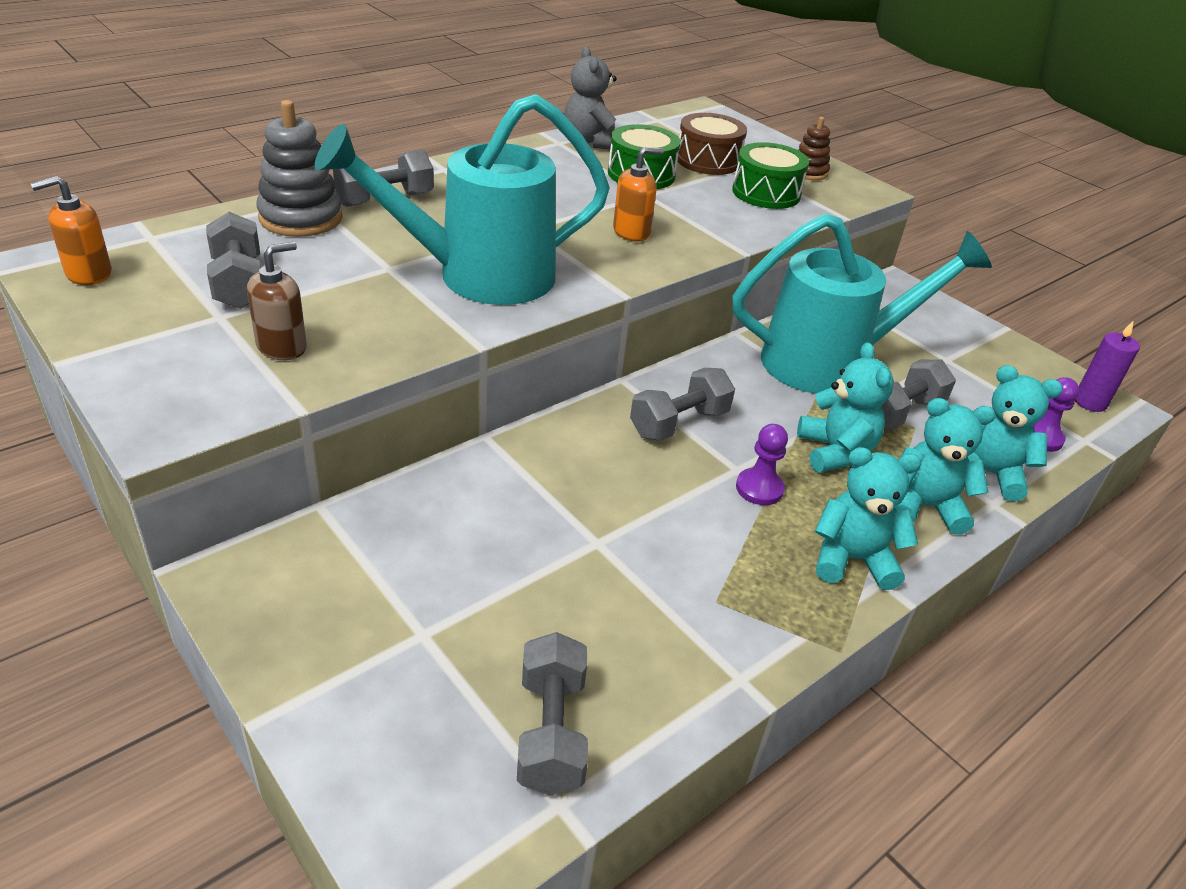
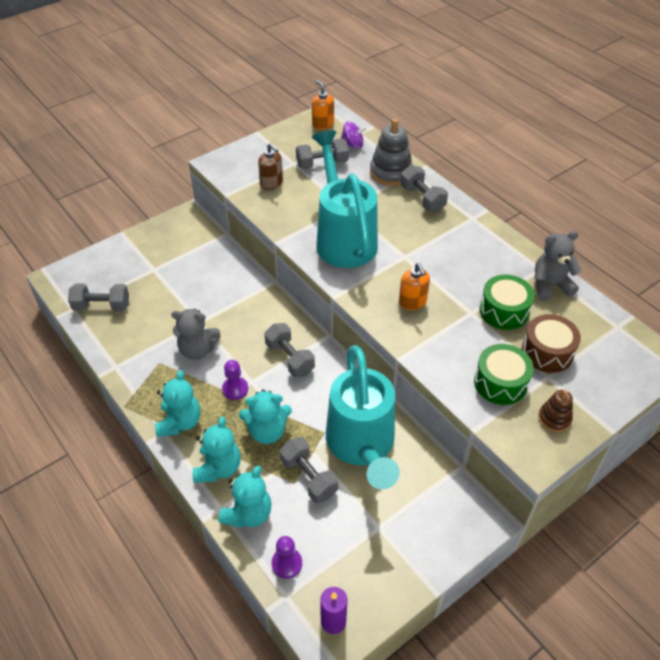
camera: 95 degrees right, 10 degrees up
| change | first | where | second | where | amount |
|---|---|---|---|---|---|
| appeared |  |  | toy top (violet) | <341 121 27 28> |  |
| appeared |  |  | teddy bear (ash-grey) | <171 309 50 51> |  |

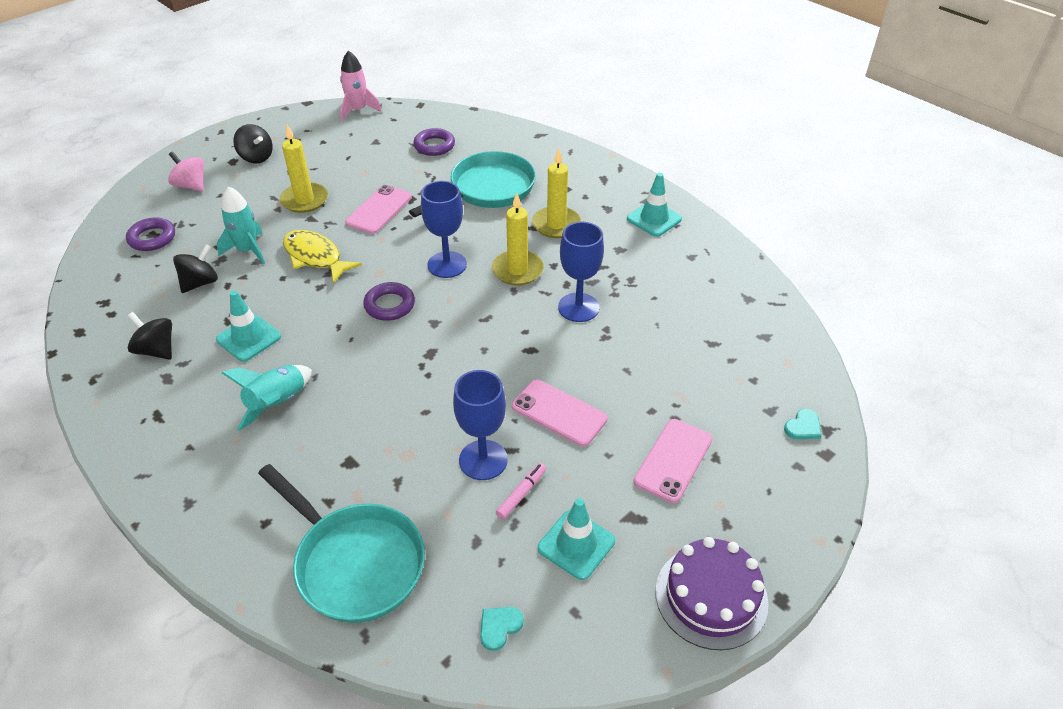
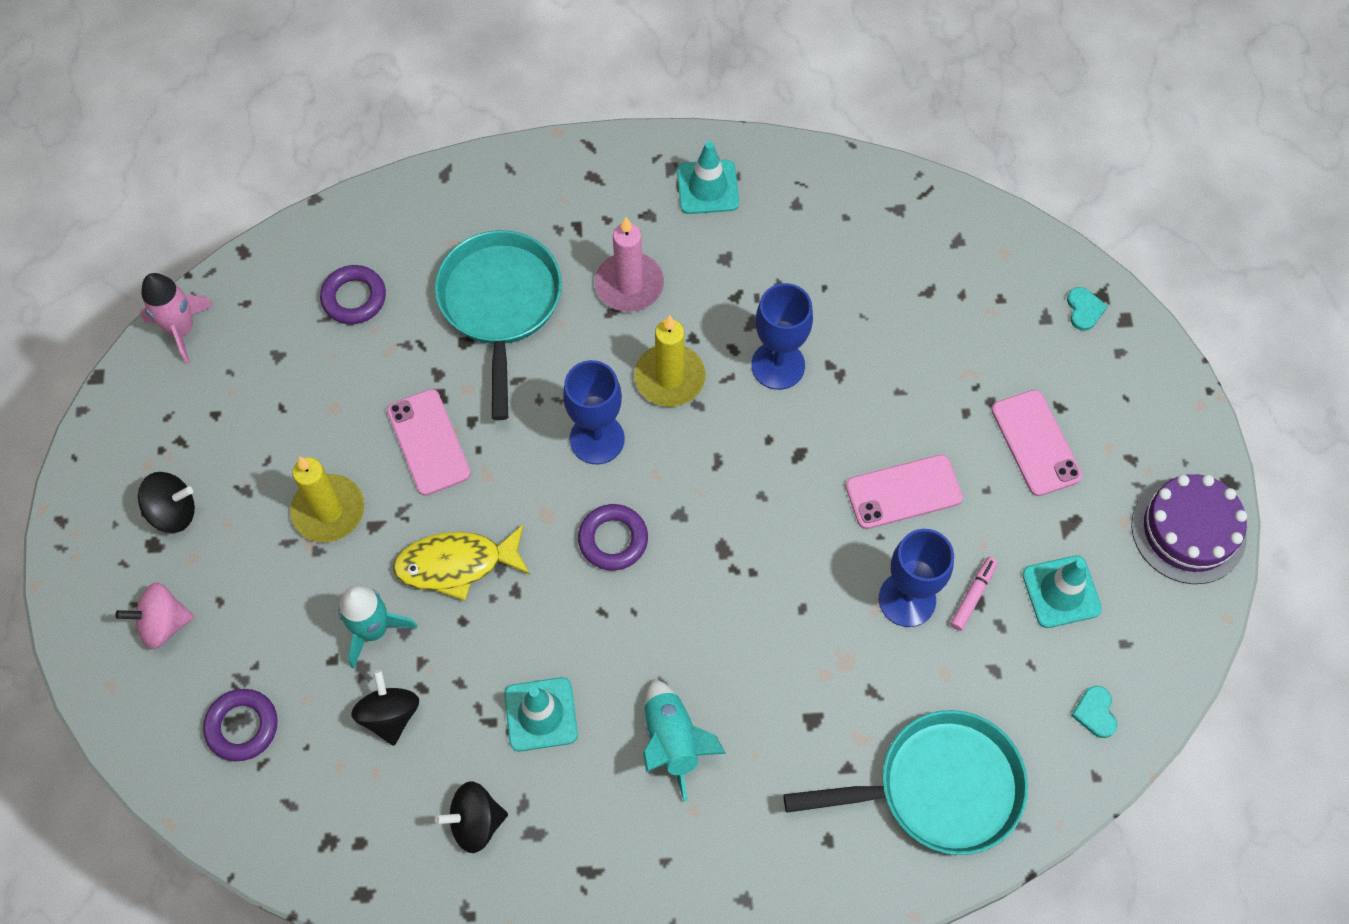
camera: 50 degrees left, 20 degrees up
| change | first | where | second | where | amount |
|---|---|---|---|---|---|
| colour | candle (golden) | <532 148 49 90> | candle (rose-pink) | <595 217 69 95> |  |
| spun | marker pen (rose-pink) | <496 463 50 57> |  | <951 557 47 74> | 45 degrees clockwise |

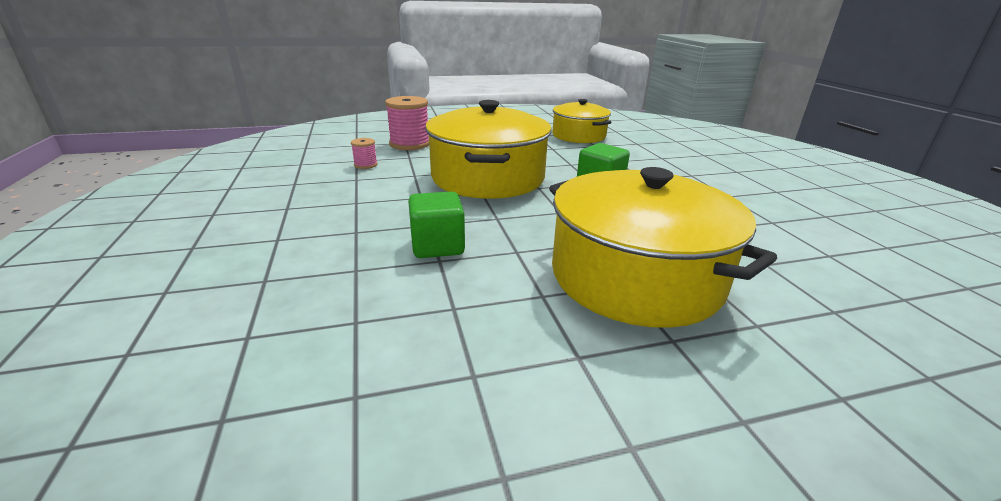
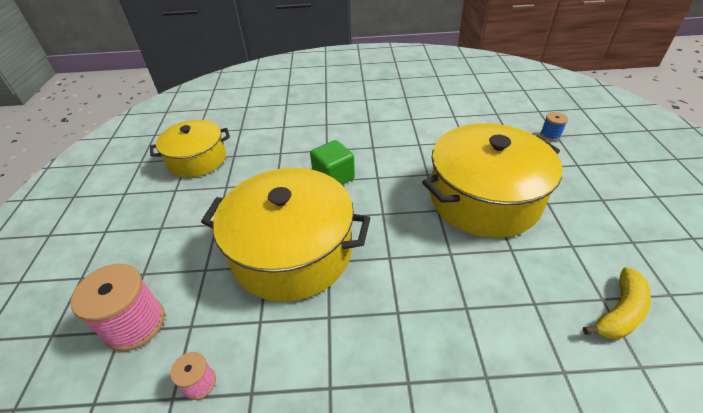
camera: 75 degrees left, 15 degrees up
| change | first | where | second | where | amount |
|---|---|---|---|---|---|
| missing | cube (leaf-green) | <408 192 57 66> |  |  |  |
| appeared |  |  | spool (cobalt) | <540 112 28 29> |  |
| appeared |  |  | toy banana (golden) | <583 267 68 72> |  |

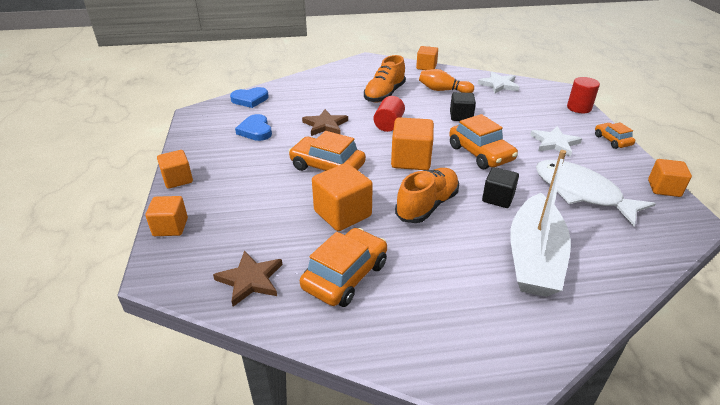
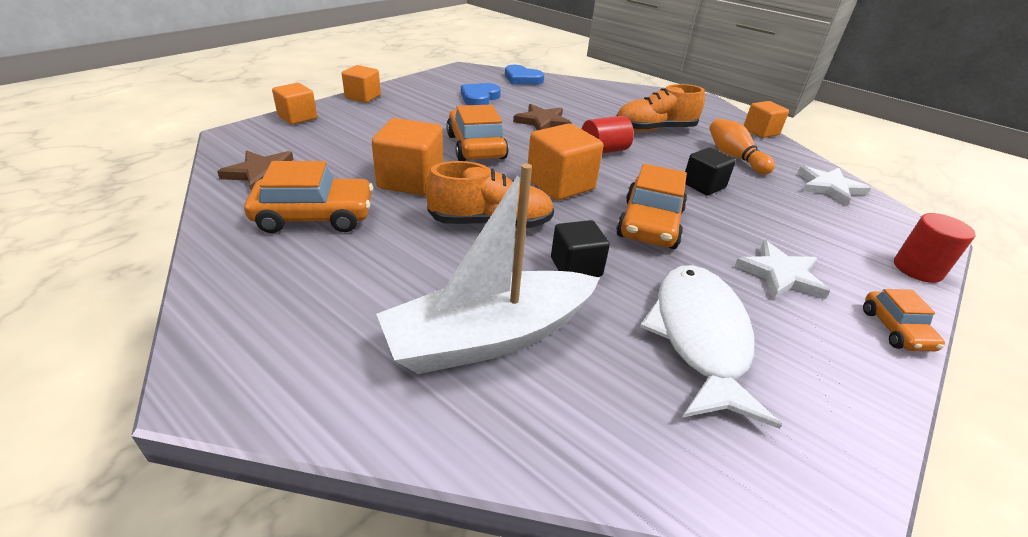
camera: 45 degrees right, 0 degrees up
| change | first | where | second | where | amount |
|---|---|---|---|---|---|
| spun | toy car (orange-coloured) | <595 122 40 27> |  | <863 289 82 62> | 150 degrees clockwise |
| missing | cube (orange-coloured) | <648 159 44 38> |  |  |  |

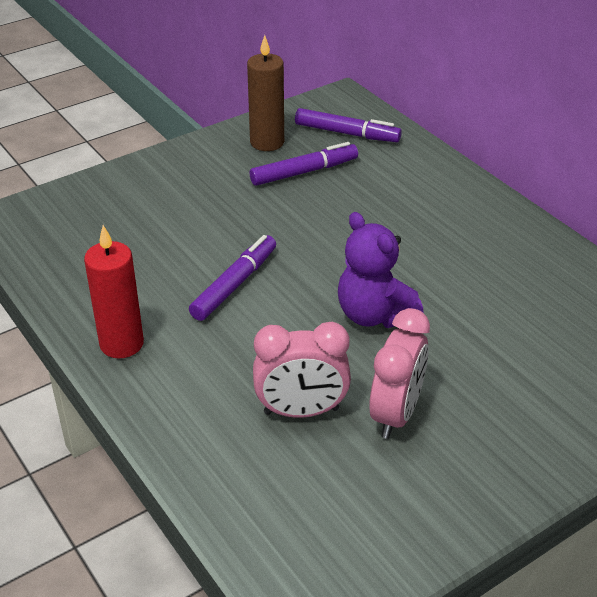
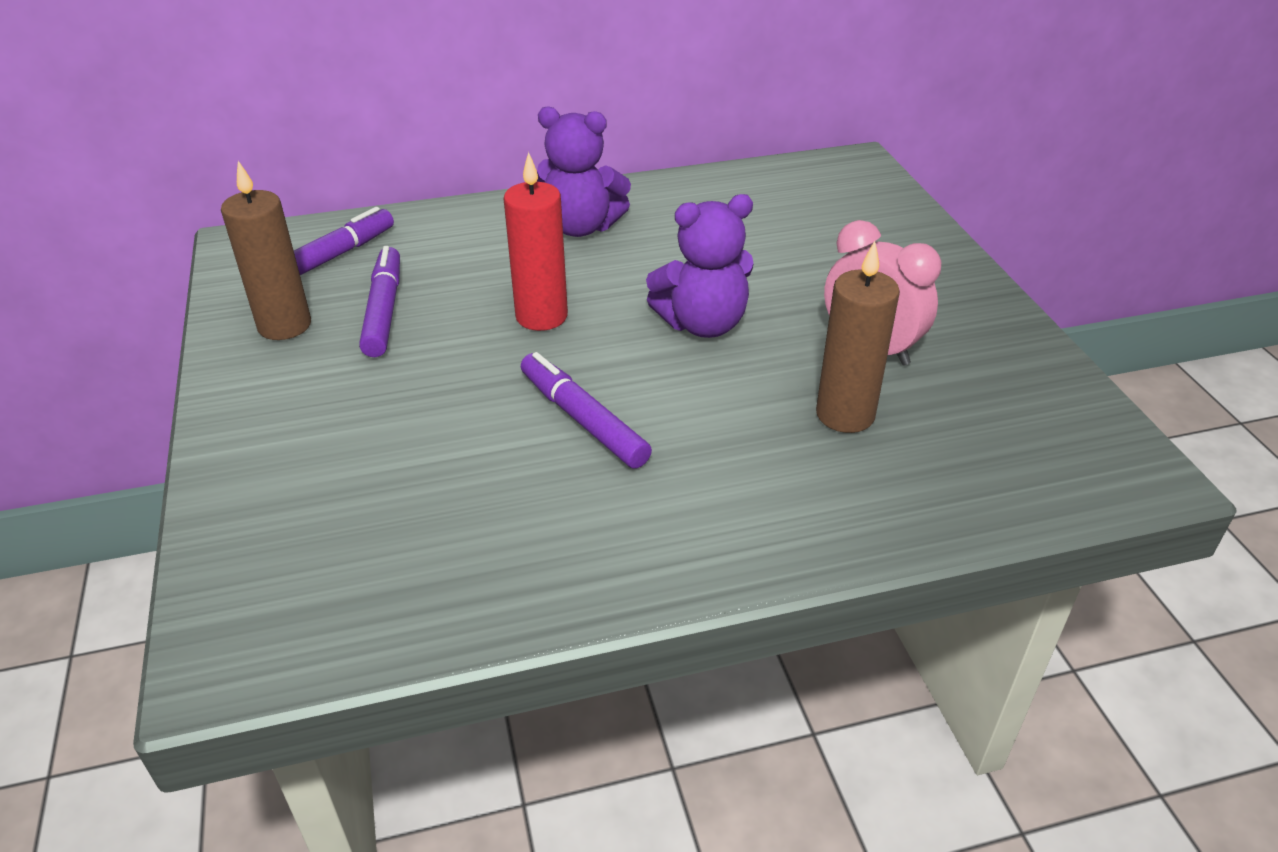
camera: 70 degrees left, 0 degrees up
| change | first | where | second | where | amount |
|---|---|---|---|---|---|
| relocated | candle (crimson) | <84 225 60 134> |  | <504 152 64 179> |  |
| exchanged | clock (rose-pink) | <253 322 98 96> | candle (brown) | <816 241 84 192> |  |
| appeared |  |  | teddy bear (violet) | <537 106 94 131> |  |

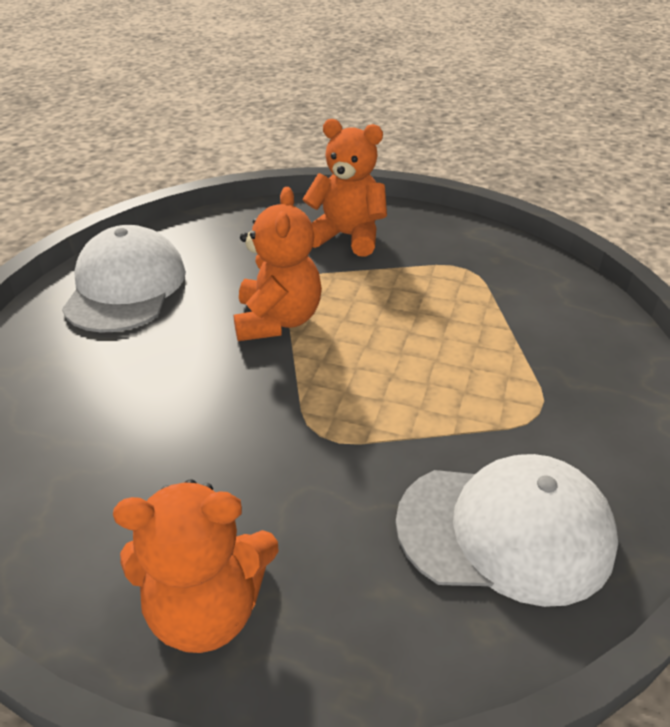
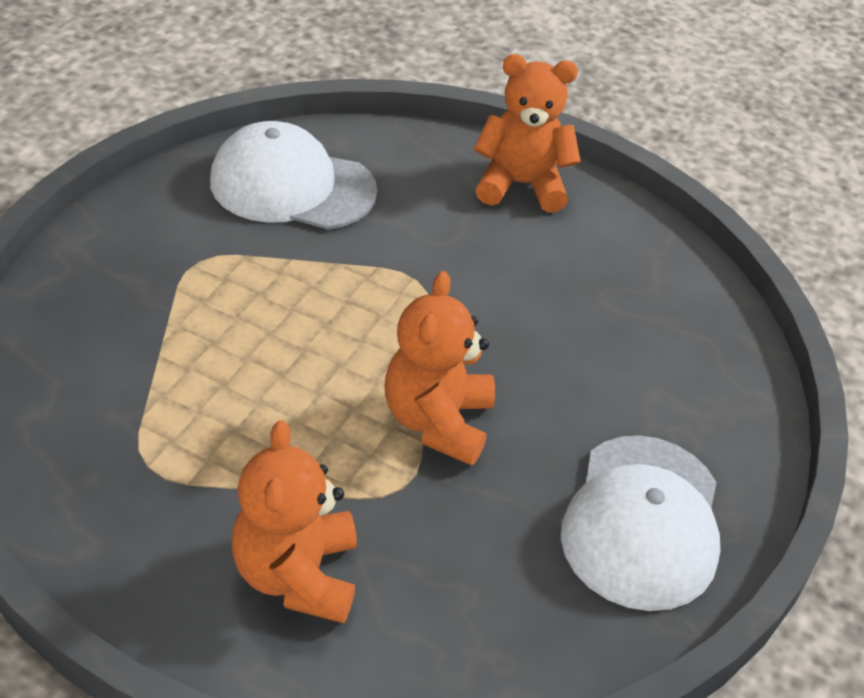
camera: 175 degrees left, 5 degrees up
| change | first | where | second | where | amount |
|---|---|---|---|---|---|
| spun | teddy bear (orange-coloured) | <302 119 85 138> |  | <231 420 126 203> | 60 degrees clockwise |

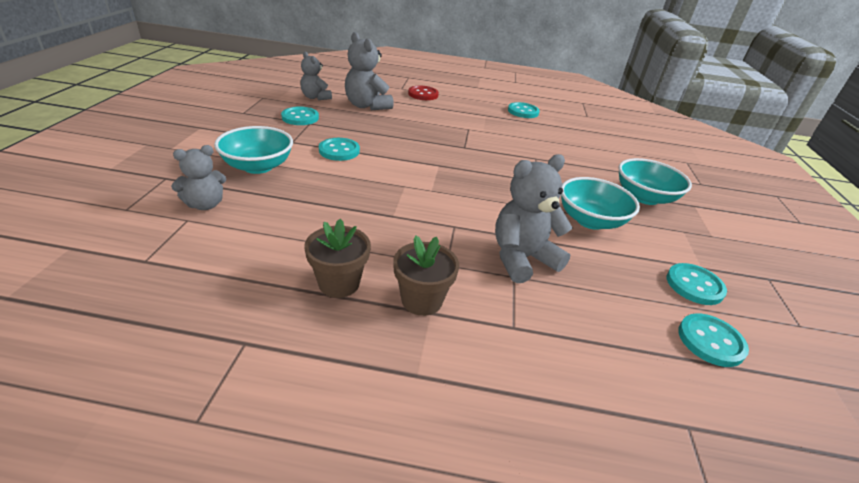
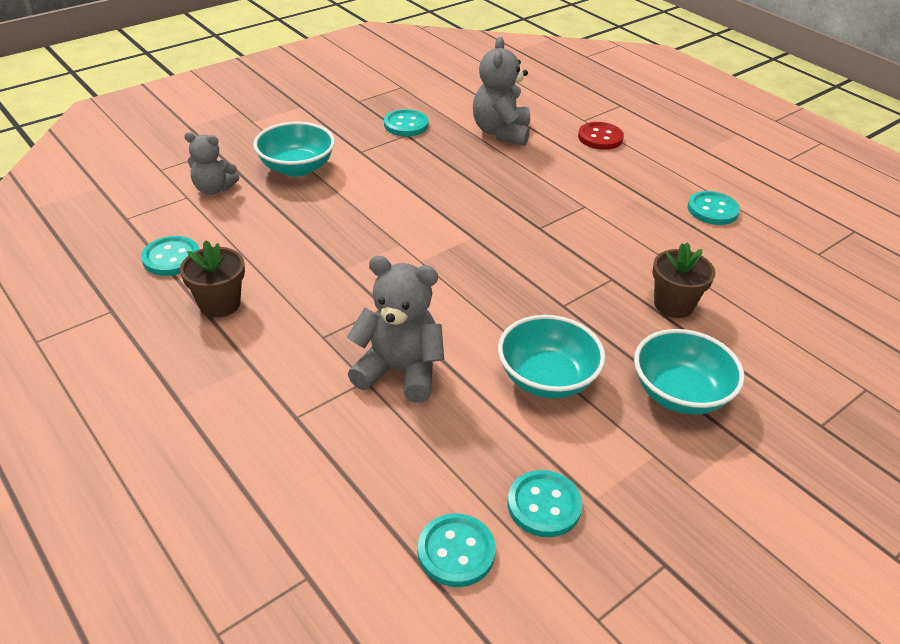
camera: 45 degrees right, 5 degrees up
| change | first | where | second | where | amount |
|---|---|---|---|---|---|
| missing | teddy bear (ash-grey) | <300 52 32 48> |  |  |  |
| relocated | sewing button (teal) | <319 138 41 23> |  | <141 236 58 40> |  |
| relocated | plant pot (brown) | <393 235 66 81> |  | <652 242 63 76> |  |

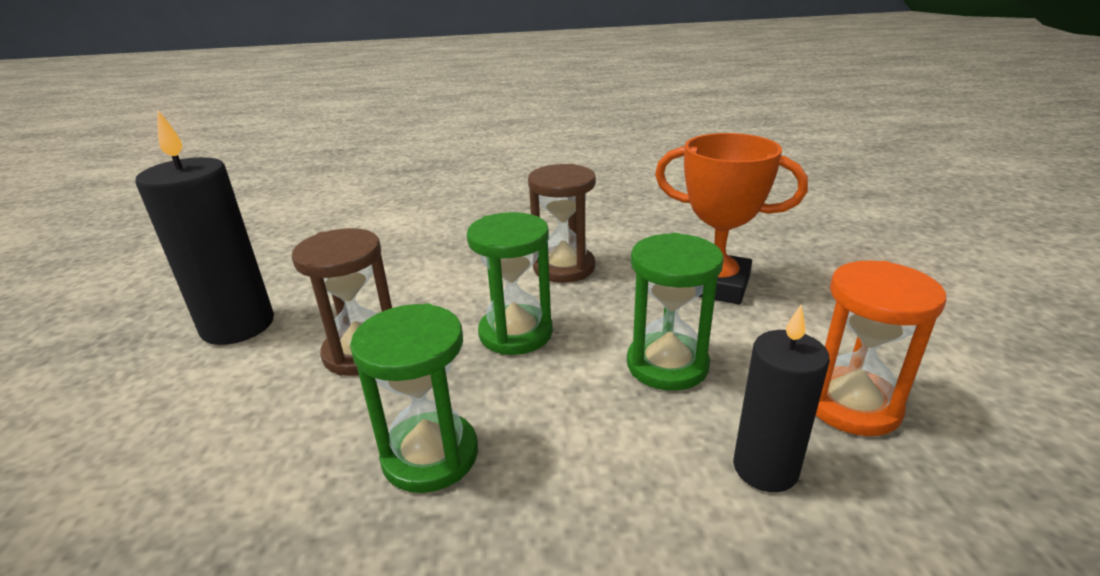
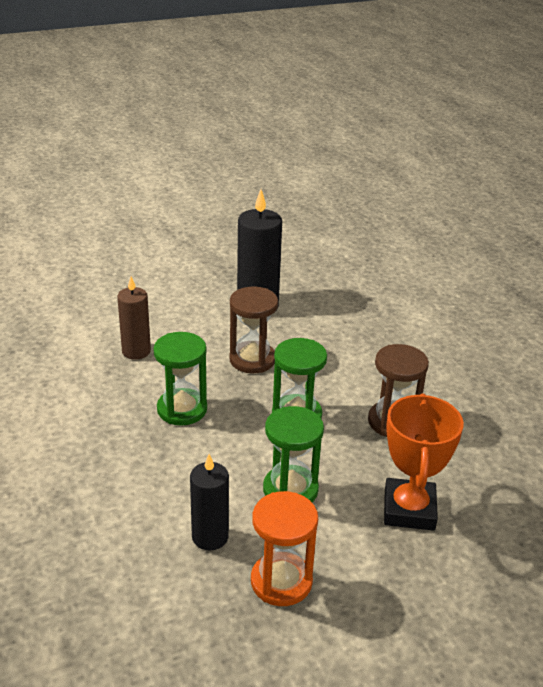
camera: 70 degrees right, 5 degrees up
| change | first | where | second | where | amount |
|---|---|---|---|---|---|
| appeared |  |  | candle (brown) | <117 276 34 84> |  |

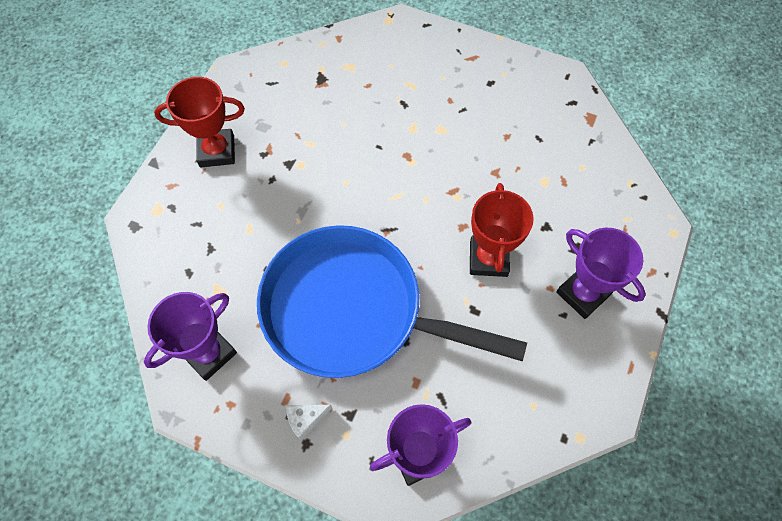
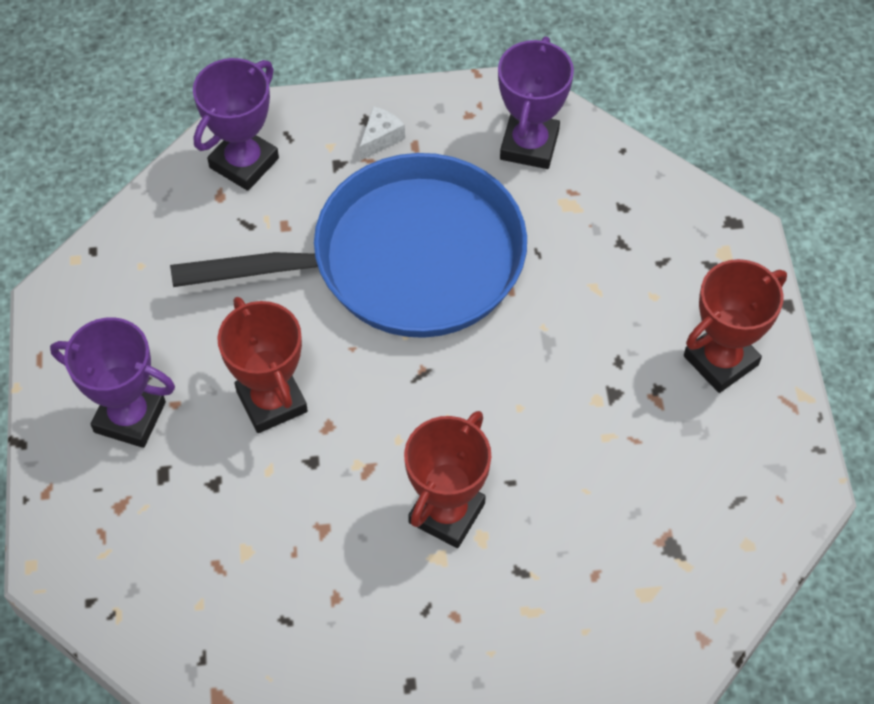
camera: 150 degrees right, 5 degrees down
| change | first | where | second | where | amount |
|---|---|---|---|---|---|
| appeared |  |  | prize cup (crimson) | <404 411 87 137> |  |

